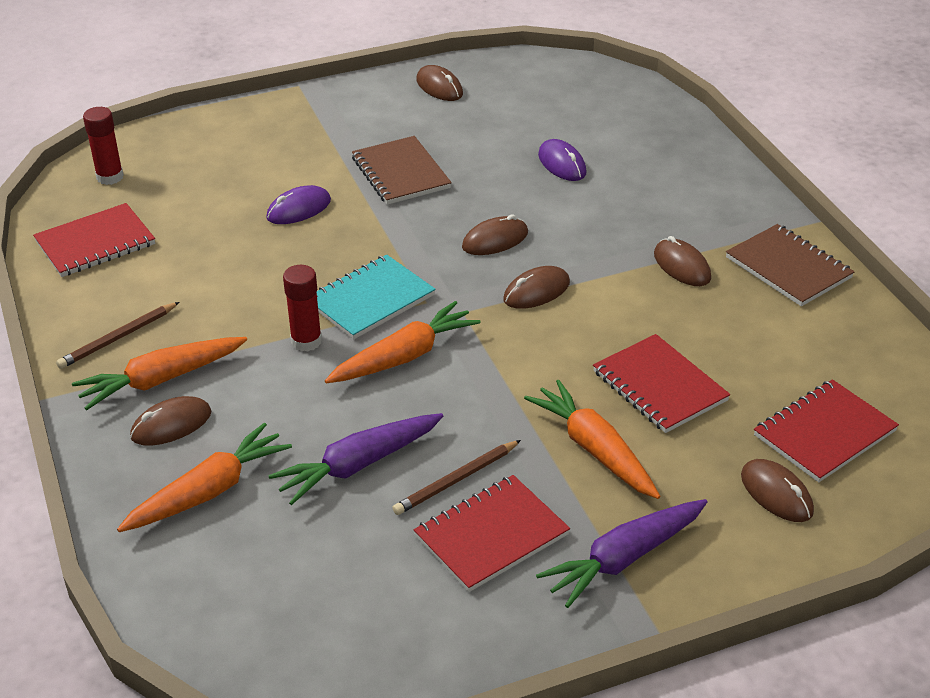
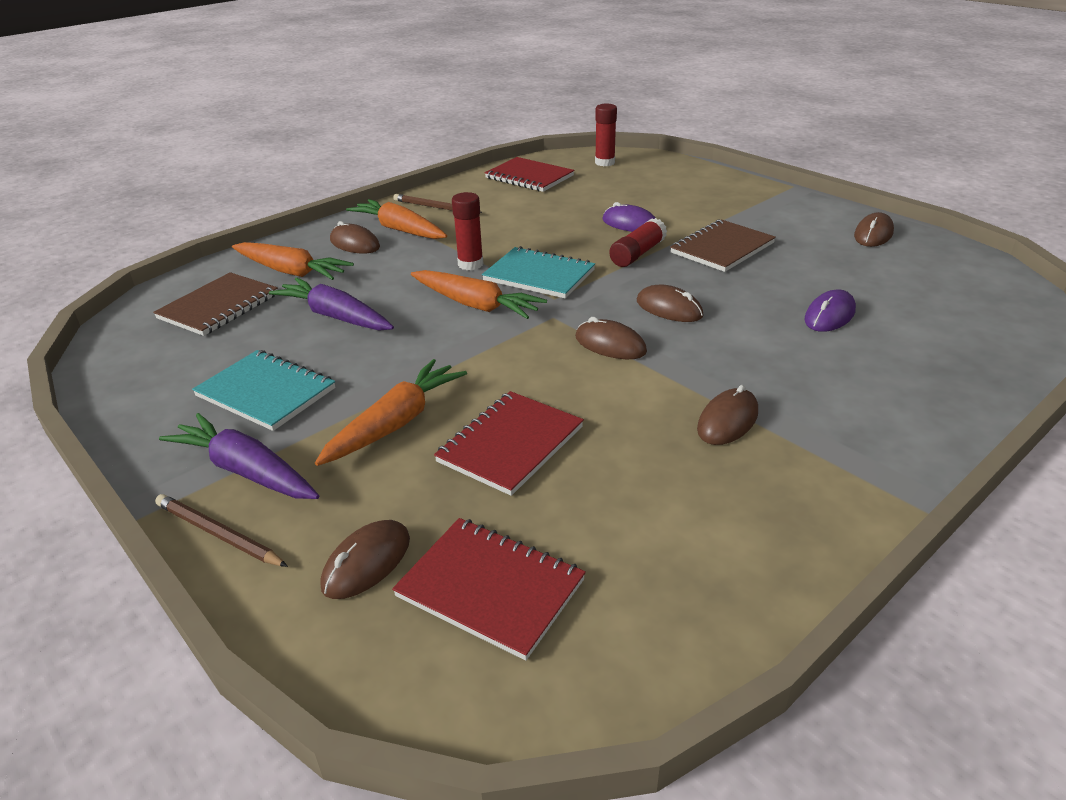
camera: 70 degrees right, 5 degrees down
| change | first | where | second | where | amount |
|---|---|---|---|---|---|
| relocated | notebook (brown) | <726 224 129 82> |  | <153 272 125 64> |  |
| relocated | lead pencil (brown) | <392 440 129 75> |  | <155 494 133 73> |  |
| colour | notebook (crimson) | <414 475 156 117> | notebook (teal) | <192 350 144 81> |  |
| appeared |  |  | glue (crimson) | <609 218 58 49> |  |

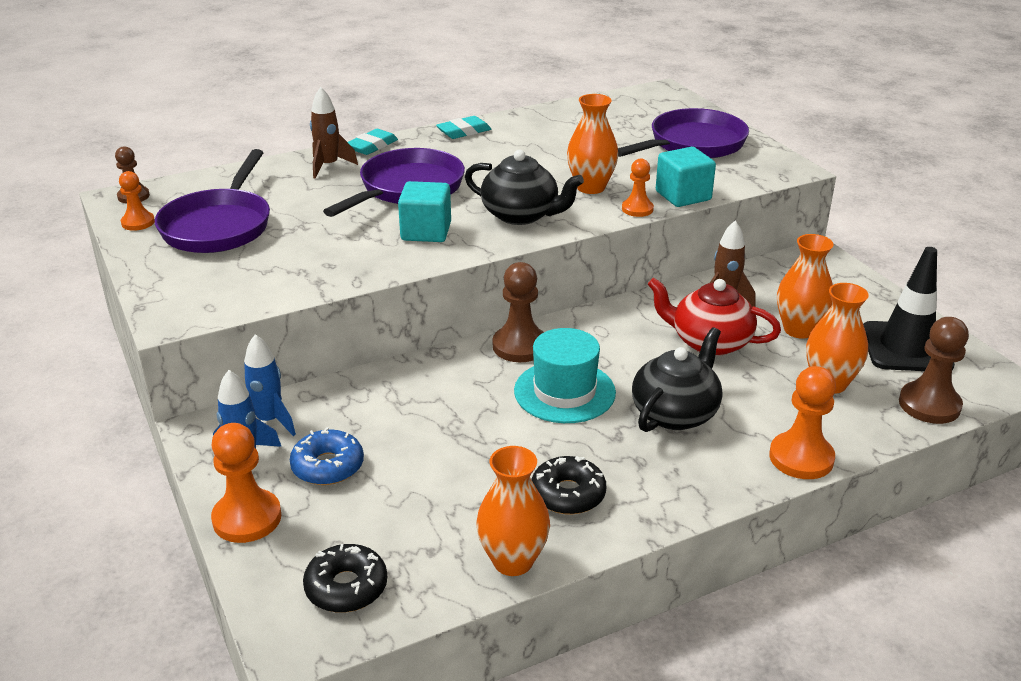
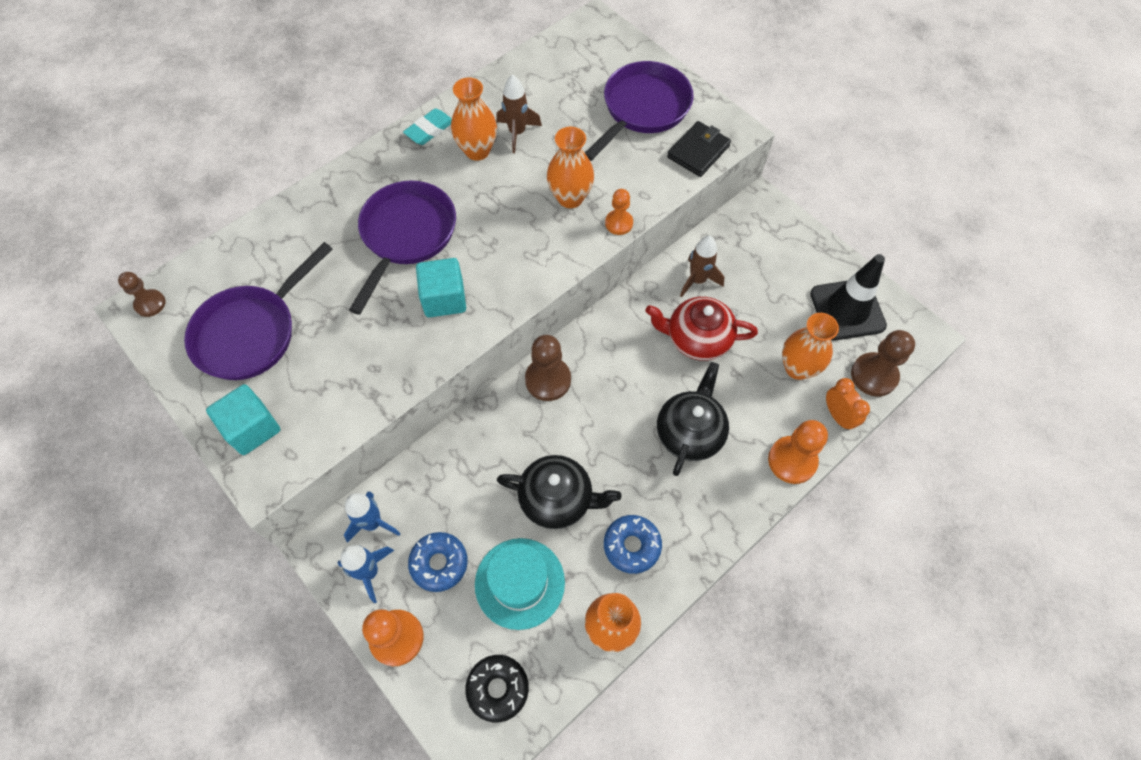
camera: 15 degrees left, 30 degrees up
| change | first | where | second | where | amount |
|---|---|---|---|---|---|
| relocated | spaceship (brown) | <310 87 48 92> |  | <496 74 46 79> |  |
| missing | eraser (teal) | <348 129 50 26> |  |  |  |
| relocated | cube (teal) | <656 147 60 60> |  | <206 384 74 71> |  |
| spun | pan (violet) | <155 149 115 104> |  | <184 242 148 138> | 45 degrees clockwise |
| relocated | china teapot (ebony) | <465 150 119 75> |  | <497 455 124 74> |  |
| missing | game pawn (orange-coloured) | <119 171 36 60> |  |  |  |
| relocated | vase (orange-coloured) | <777 234 57 105> |  | <451 77 46 84> |  |
| relocated | hat (teal) | <514 328 102 95> |  | <475 538 90 92> |  |
| colour | glazed donut (ebony) | <531 456 75 59> | glazed donut (cobalt) | <604 515 58 59> |  |
| appeared |  |  | card wallet (ebony) | <667 121 64 56> |  |
| appeared |  |  | clock (orange-coloured) | <826 378 44 53> |  |

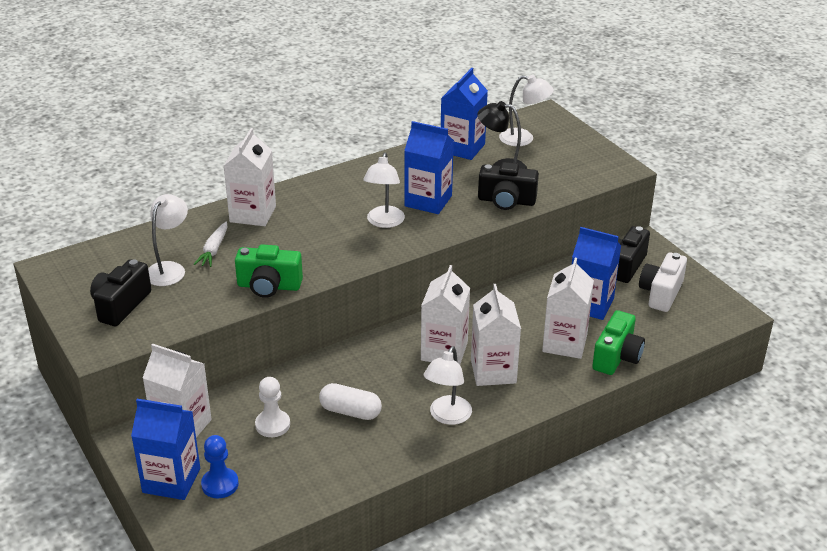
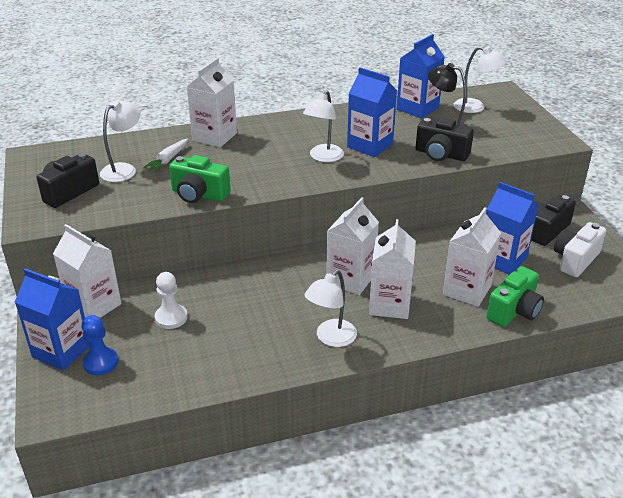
camera: 15 degrees right, 0 degrees up
| change | first | where | second | where | amount |
|---|---|---|---|---|---|
| missing | pill shape (pure white) | <319 383 63 37> |  |  |  |

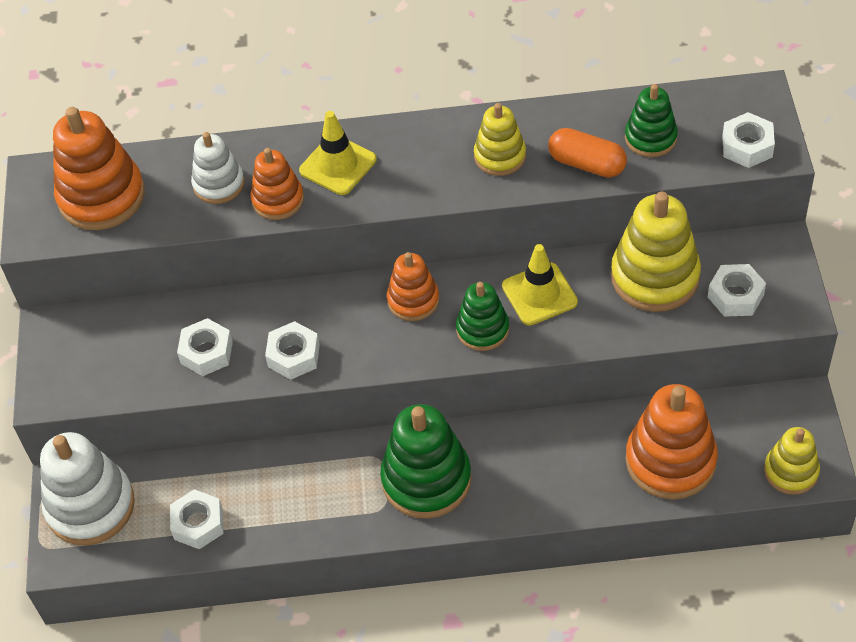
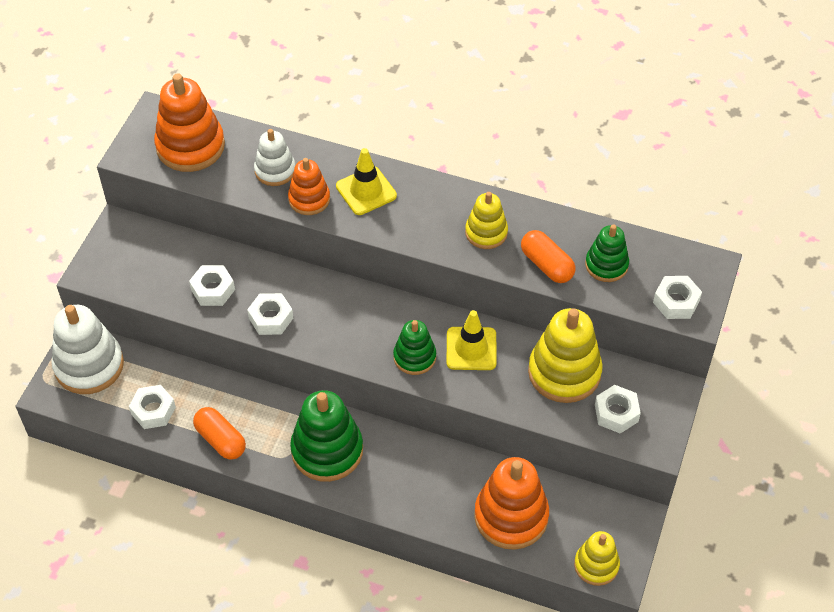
camera: 20 degrees right, 0 degrees up
| change | first | where | second | where | amount |
|---|---|---|---|---|---|
| missing | ring stacker (orange-coloured) | <387 252 52 69> |  |  |  |
| appeared |  |  | pill shape (orange-coloured) | <193 407 53 53> |  |

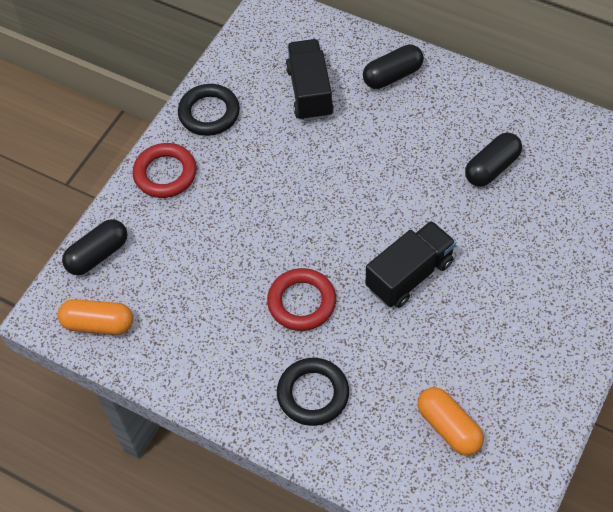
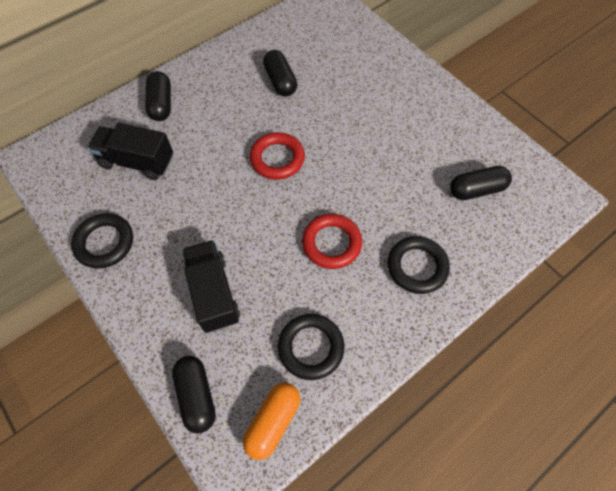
camera: 70 degrees left, 5 degrees up
| change | first | where | second | where | amount |
|---|---|---|---|---|---|
| relocated | hoop (crimson) | <133 143 64 55> |  | <250 132 55 48> |  |
| relocated | truck (ebony) | <366 221 90 87> |  | <182 240 58 93> |  |
| colour | pill shape (orange-coloured) | <417 387 67 69> | pill shape (ebony) | <450 166 62 34> |  |
| appeared |  |  | hoop (ebony) | <278 314 66 66> |  |

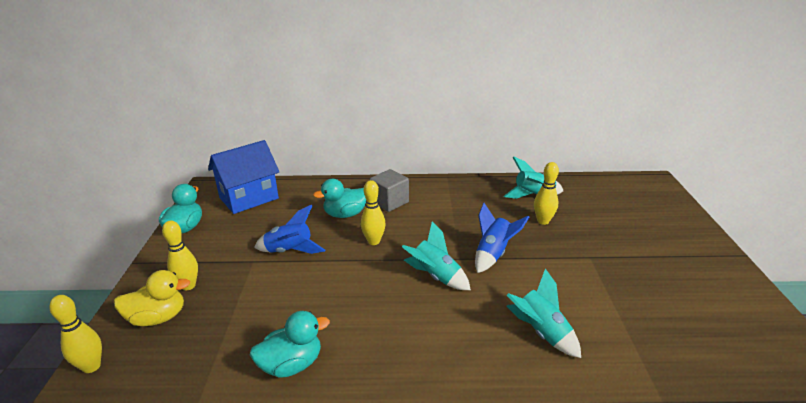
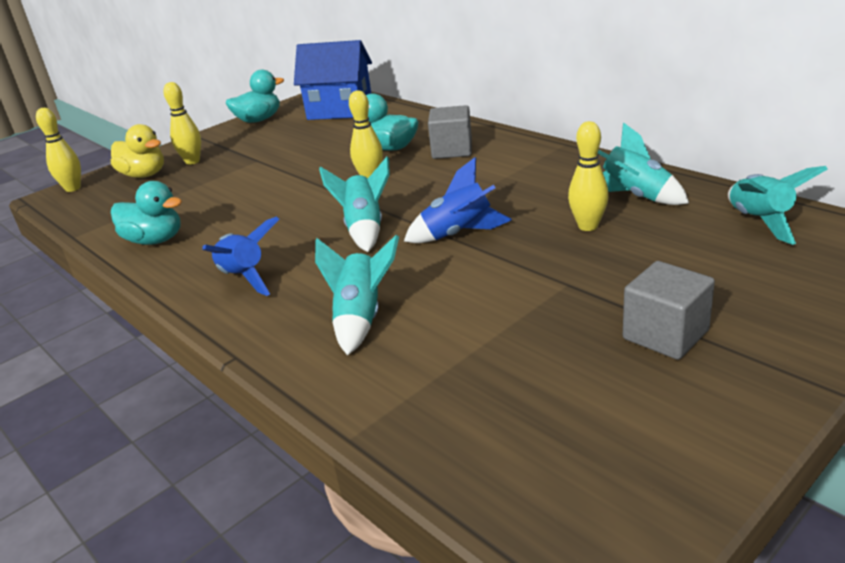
camera: 50 degrees right, 0 degrees up
| change | first | where | second | where | amount |
|---|---|---|---|---|---|
| relocated | spaceship (cobalt) | <254 205 71 49> |  | <202 216 77 80> |  |
| appeared |  |  | spaceship (teal) | <728 166 100 79> |  |
| appeared |  |  | cube (ash-grey) | <623 261 92 99> |  |

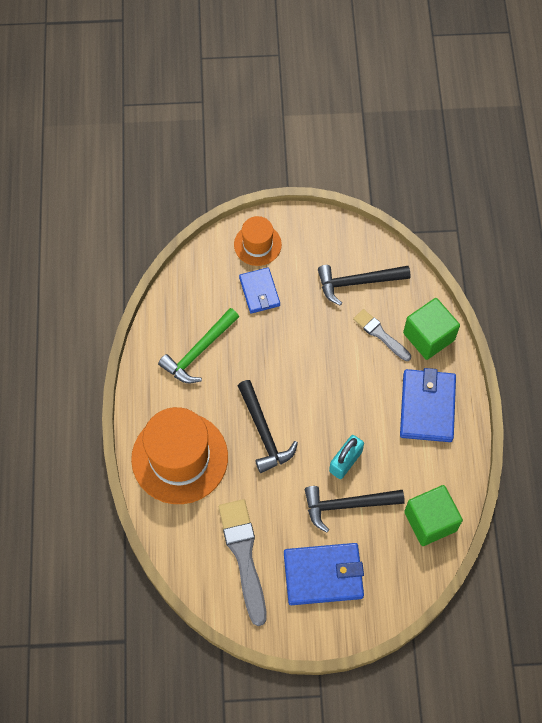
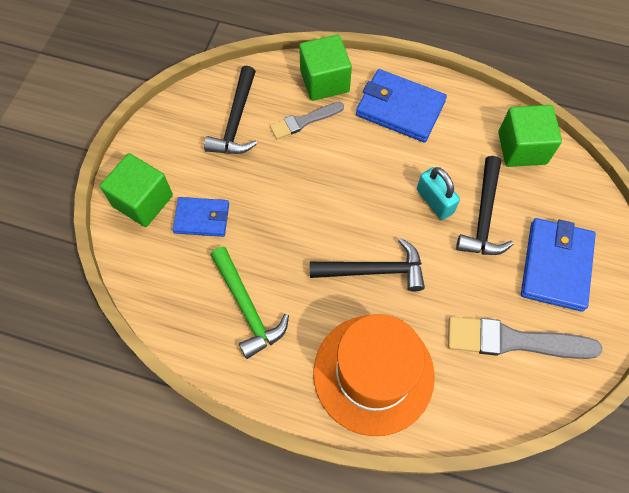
camera: 70 degrees left, 0 degrees up
| change | first | where | second | where | amount |
|---|---|---|---|---|---|
| exchanged | hat (orange-coloured) | <234 216 48 50> | cube (leaf-green) | <100 153 73 74> |  |

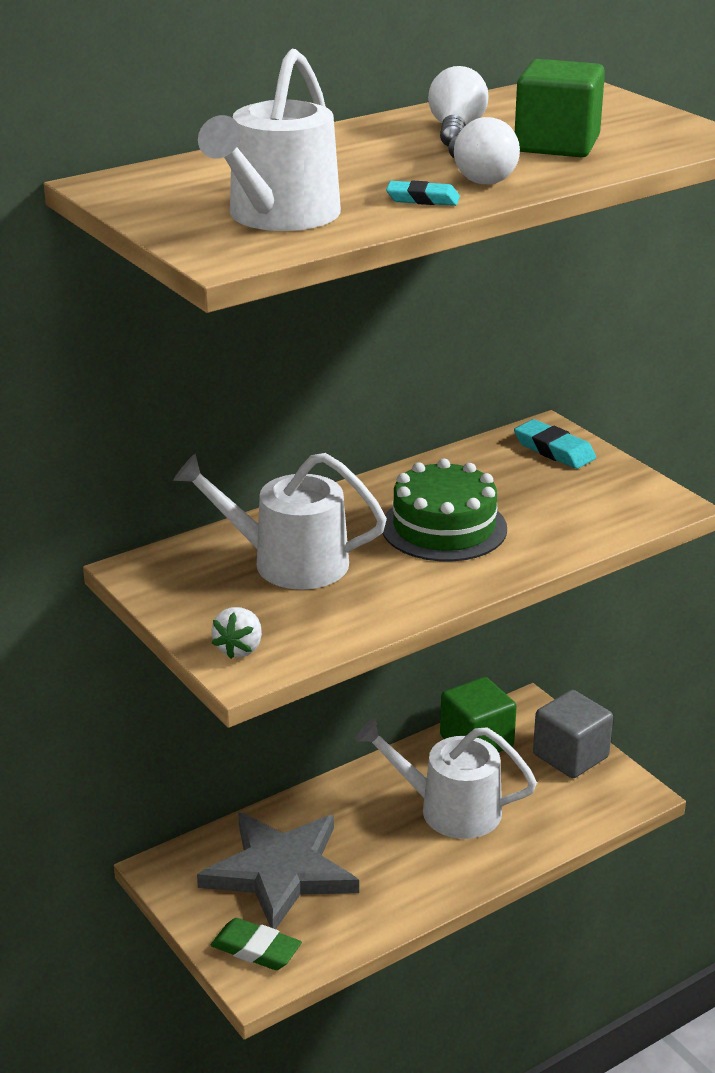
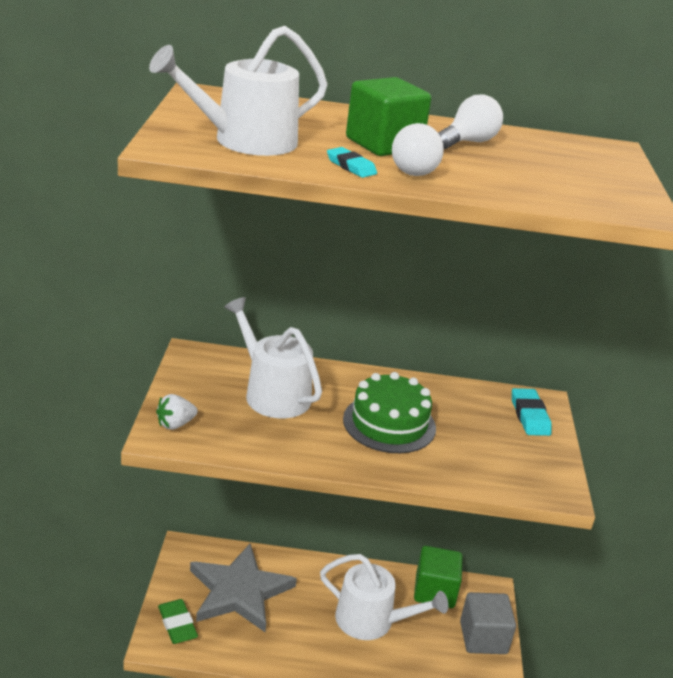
camera: 35 degrees right, 0 degrees up
| change | first | where | second | where | amount |
|---|---|---|---|---|---|
| relocated | cube (leaf-green) | <515 59 90 98> |  | <346 77 85 79> |  |
| spun | sprinkling can (pure white) | <355 718 182 121> |  | <320 554 128 86> | 150 degrees clockwise |

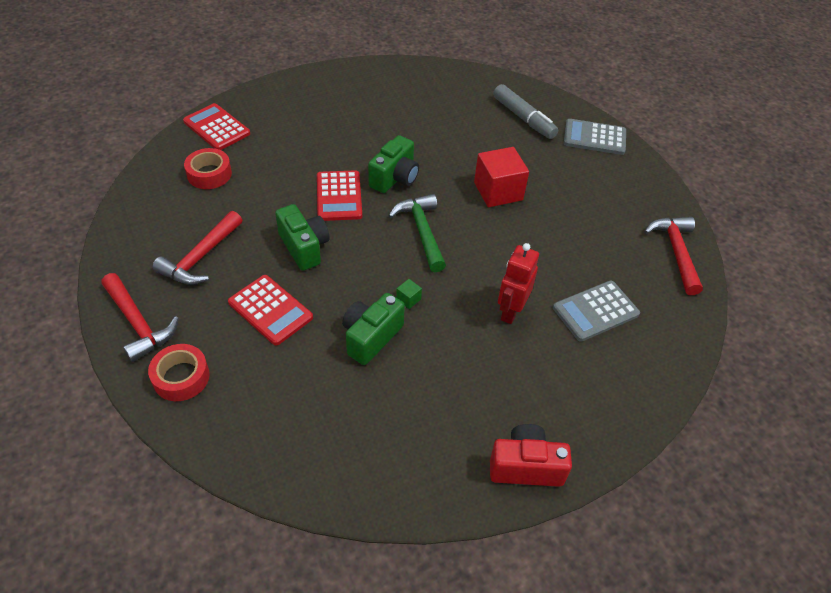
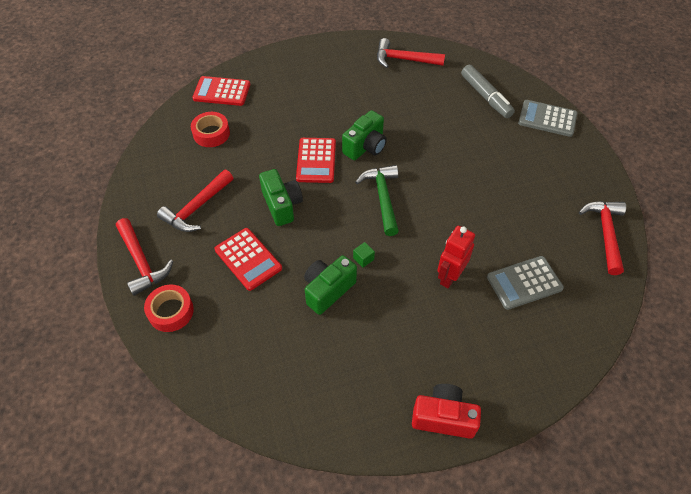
camera: 10 degrees right, 5 degrees up
| change | first | where | second | where | amount |
|---|---|---|---|---|---|
| spun | calculator (crimson) | <183 103 67 47> |  | <192 76 58 30> | 45 degrees counterclockwise |
| missing | cube (crimson) | <474 147 55 60> |  |  |  |
| appeared |  |  | claw hammer (crimson) | <377 38 68 30> |  |

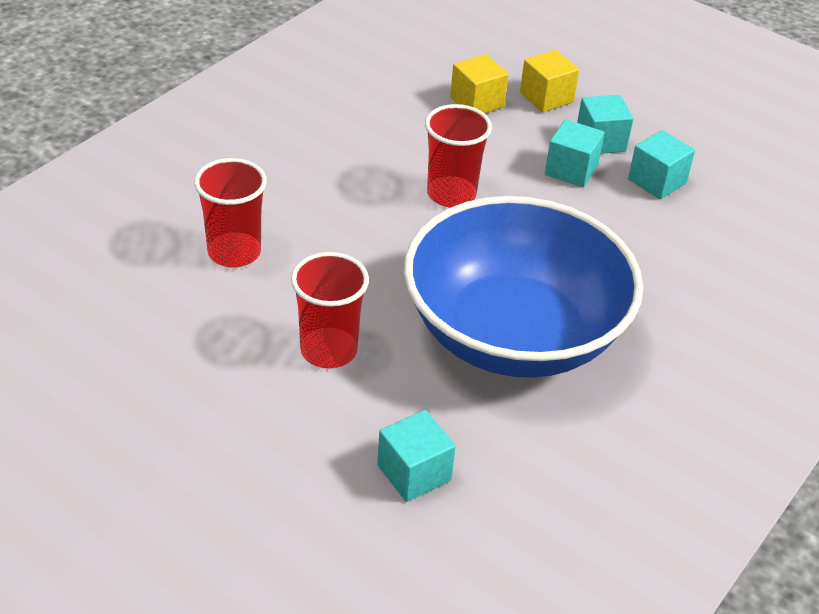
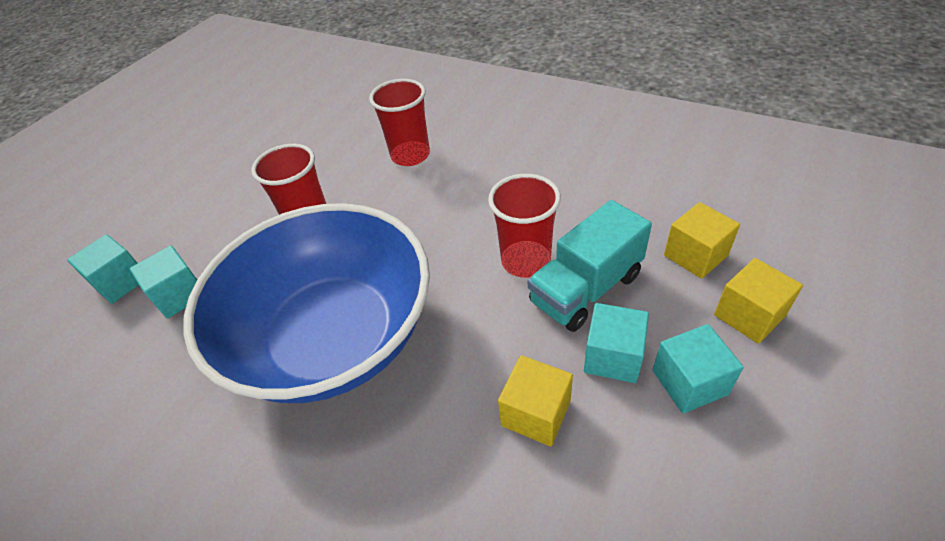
camera: 90 degrees right, 5 degrees up
| change | first | where | second | where | amount |
|---|---|---|---|---|---|
| relocated | cube (teal) | <628 130 67 69> |  | <67 234 72 70> |  |
| appeared |  |  | truck (teal) | <528 200 124 132> |  |
| appeared |  |  | cube (golden) | <498 355 75 91> |  |

